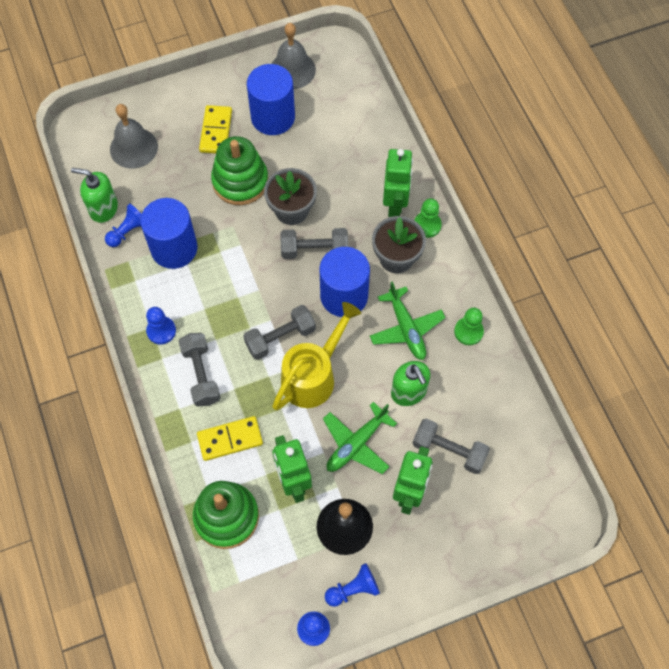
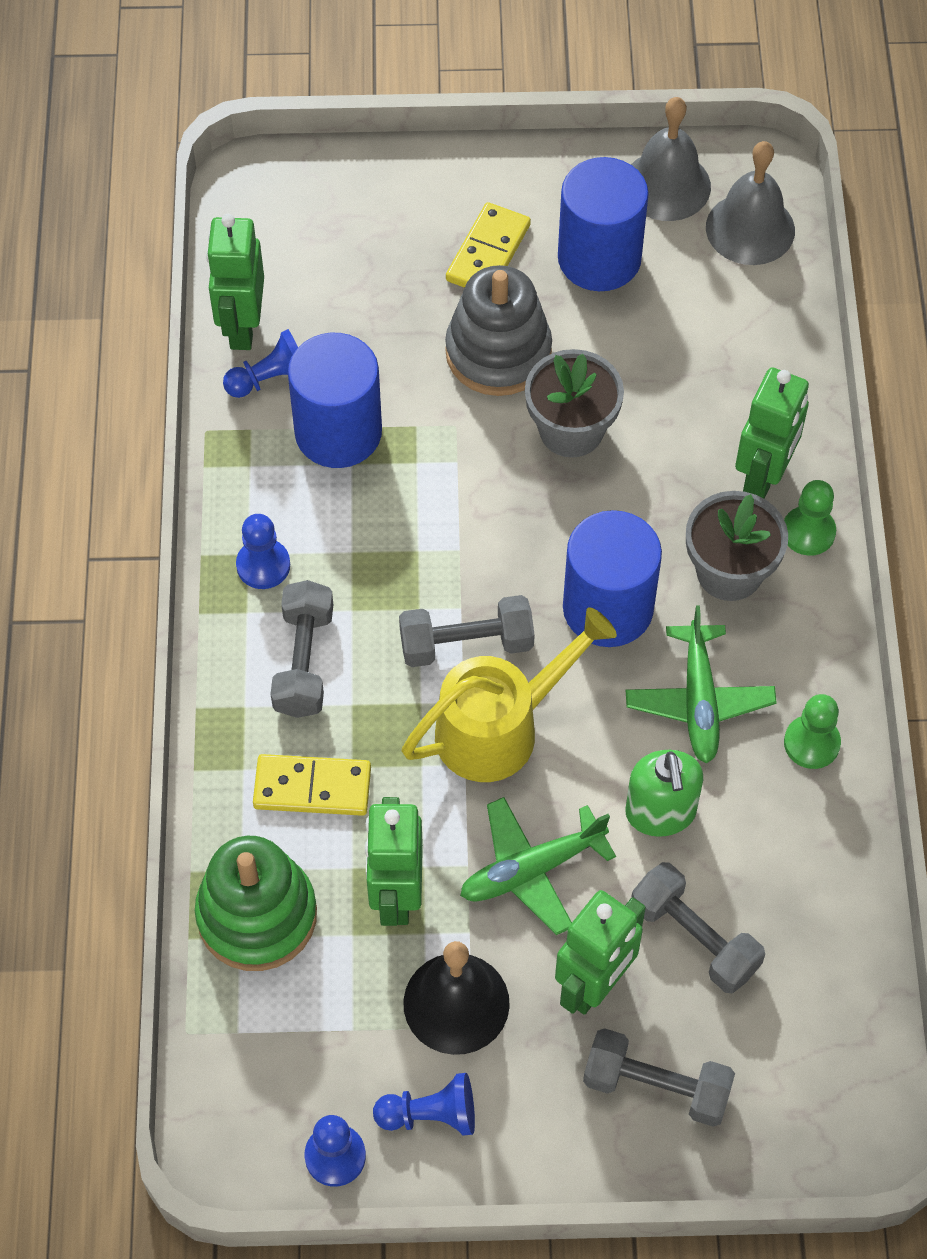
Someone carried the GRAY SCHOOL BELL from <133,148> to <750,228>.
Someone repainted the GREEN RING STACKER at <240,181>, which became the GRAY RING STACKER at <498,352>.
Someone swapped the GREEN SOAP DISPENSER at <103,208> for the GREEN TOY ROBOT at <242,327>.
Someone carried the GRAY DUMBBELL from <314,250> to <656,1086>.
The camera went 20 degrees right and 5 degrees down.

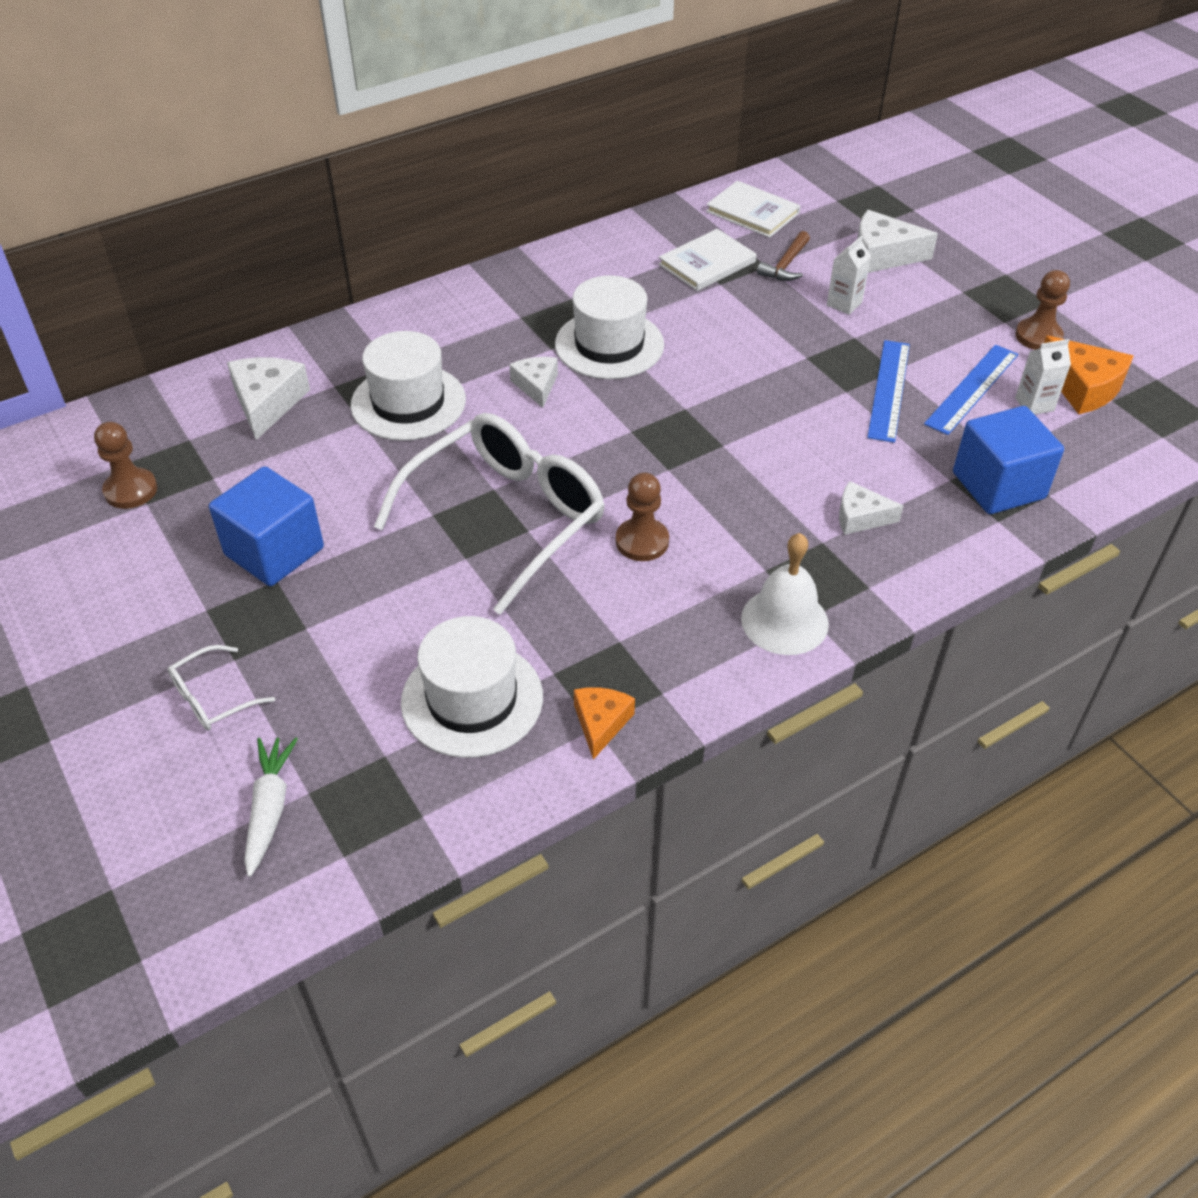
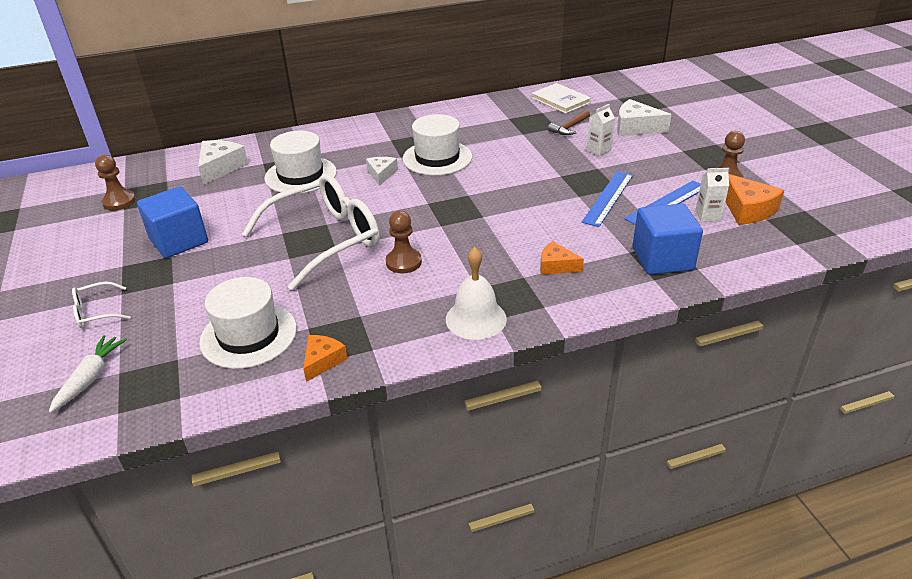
Someone took away the SNOW-WHITE BOOK at <707,263>.
Someone repainted the SNOW-WHITE CHEESE WEDGE at <860,517>, which became the ORANGE CHEESE WEDGE at <556,266>.
The camera went 15 degrees right and 10 degrees down.

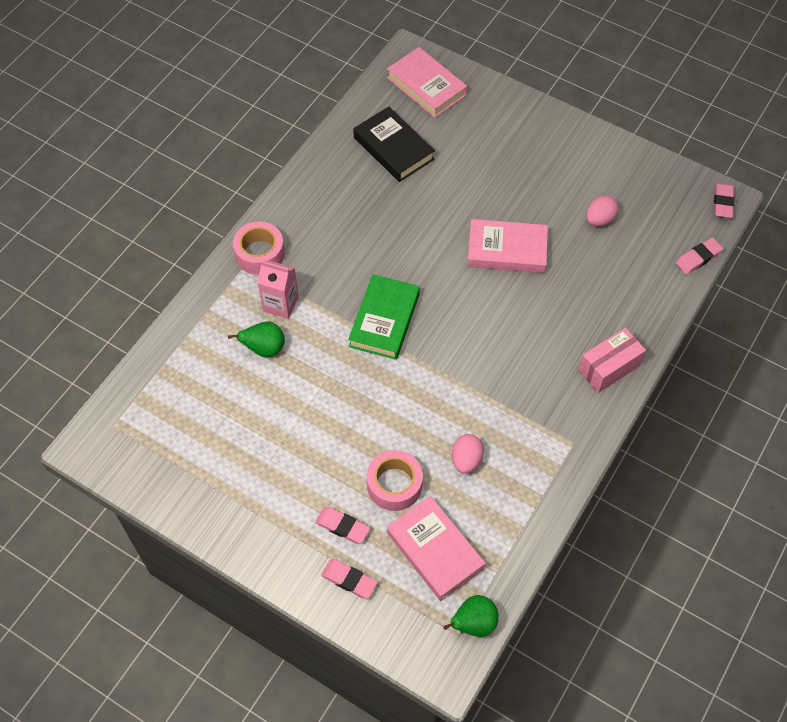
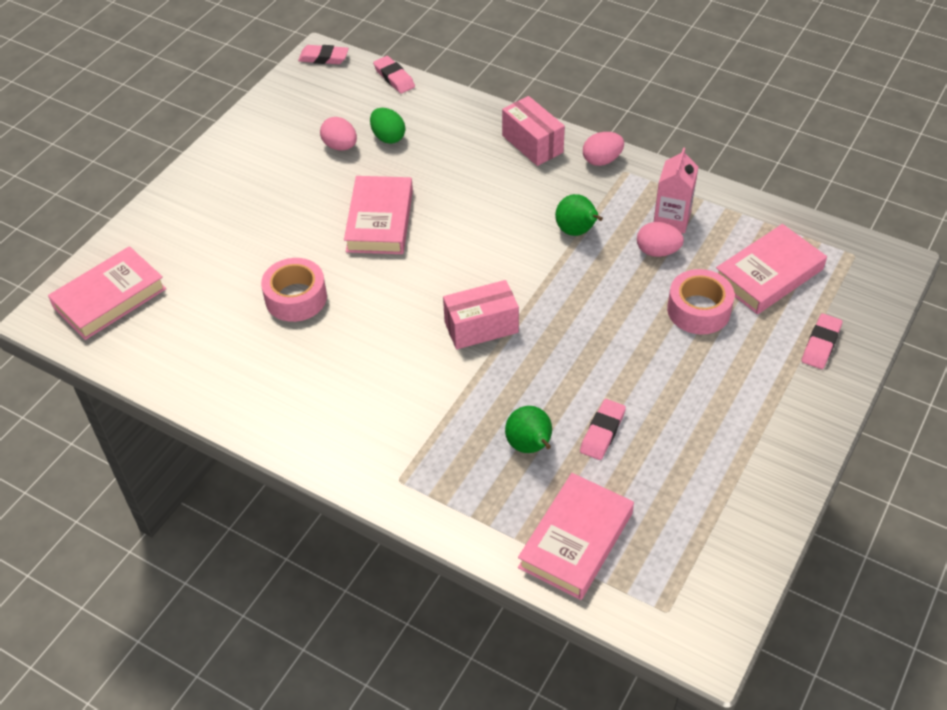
Someone took away the BLACK BOOK at <393,148>.
Someone carried the PINK TAPE from <260,254> to <296,298>.
Someone carried the PINK CARTON from <280,304> to <672,219>.
Someone swapped the GREEN BOOK at <384,320> for the PINK BOX at <481,327>.
Someone carried the PINK GUM ERASER from <342,526> to <602,432>.
Someone carried the GREEN TOY PEAR from <473,623> to <577,231>.
Someone put down the GREEN EGG SHAPE at <388,137>.
Someone put down the PINK EGG SHAPE at <602,160>.
Someone put down the PINK BOOK at <575,540>.
The camera went 90 degrees left and 10 degrees down.

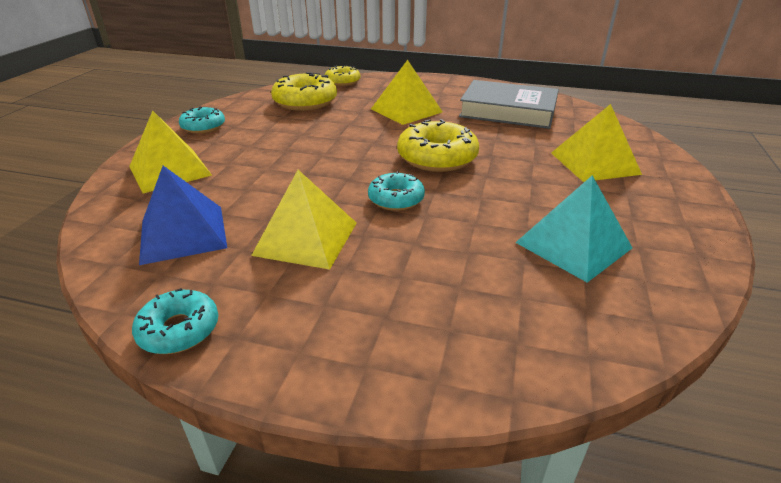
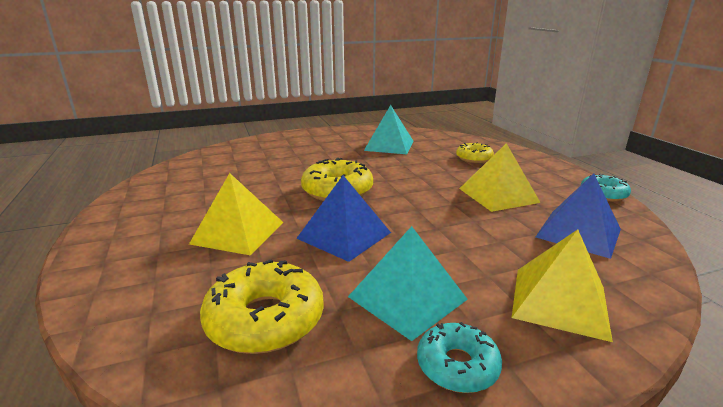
Someone carried the YELLOW GLAZED DONUT from <342,81> to <474,158>.
Someone took away the GRAY BOOK at <508,111>.
Someone took away the YELLOW PYRAMID SHAPE at <594,163>.
Someone took away the AQUA GLAZED DONUT at <396,199>.
Someone put down the COBALT PYRAMID SHAPE at <344,235>.
Someone put down the AQUA PYRAMID SHAPE at <407,298>.
The camera went 125 degrees left and 10 degrees down.

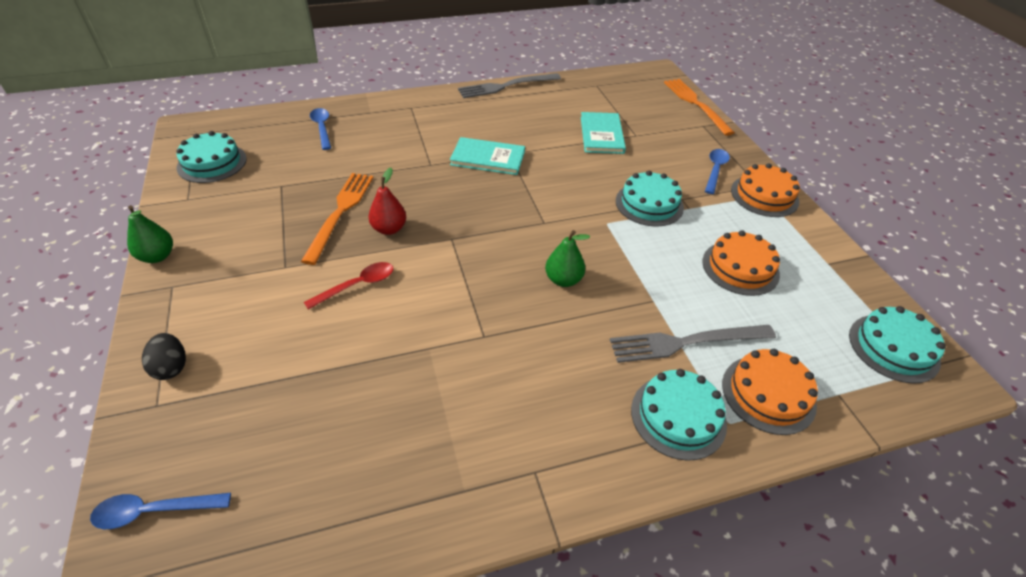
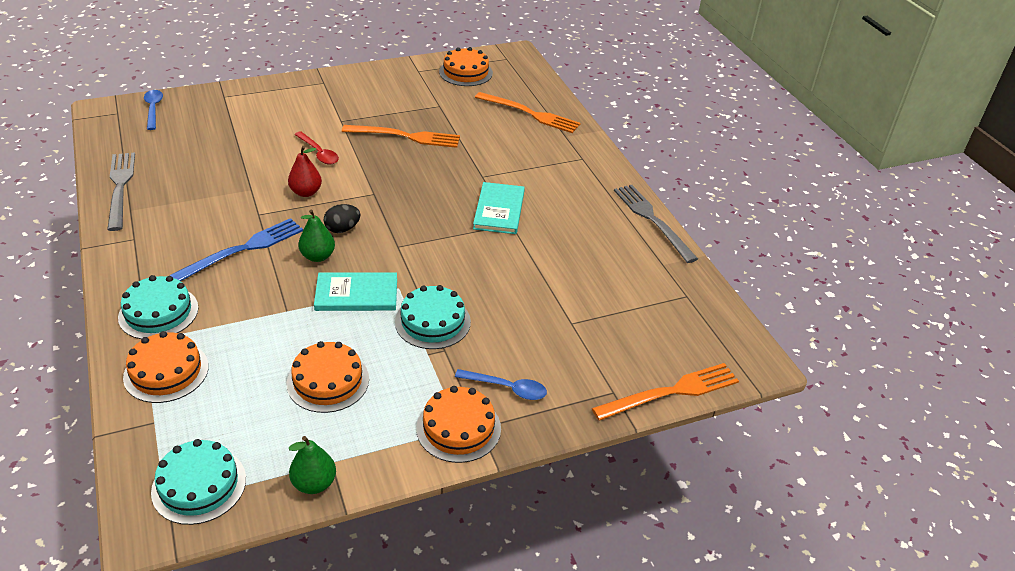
Someone swapped the COBALT TEASPOON at <322,128> for the ORANGE TABLE FORK at <530,114>.
Someone carried the AQUA BOOK from <601,135> to <356,294>.
Someone repainted the AQUA LAYER CAKE at <212,163>, which became the ORANGE LAYER CAKE at <465,72>.
Someone carried the CRIMSON TOY PEAR from <389,229> to <306,192>.
Someone carried the GREEN TOY PEAR from <157,256> to <314,483>.
Someone carried the GRAY TABLE FORK from <686,342> to <120,188>.
Someone carried the BLACK EGG SHAPE from <171,367> to <342,229>.
Someone put down the COBALT TABLE FORK at <242,250>.
The camera went 85 degrees right and 5 degrees down.

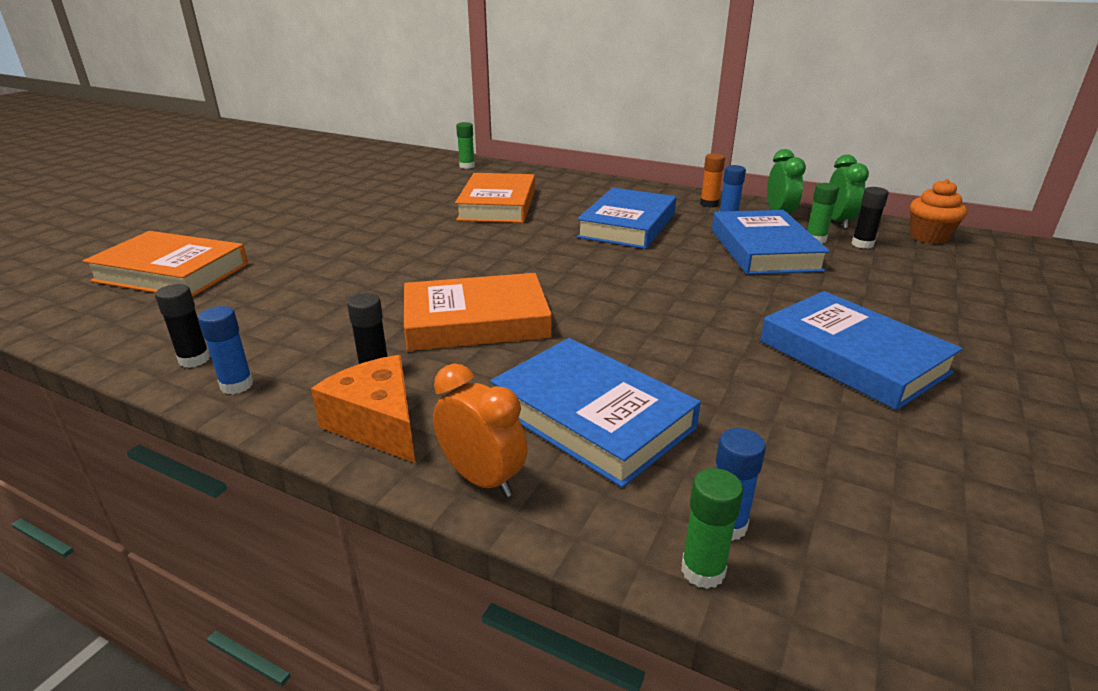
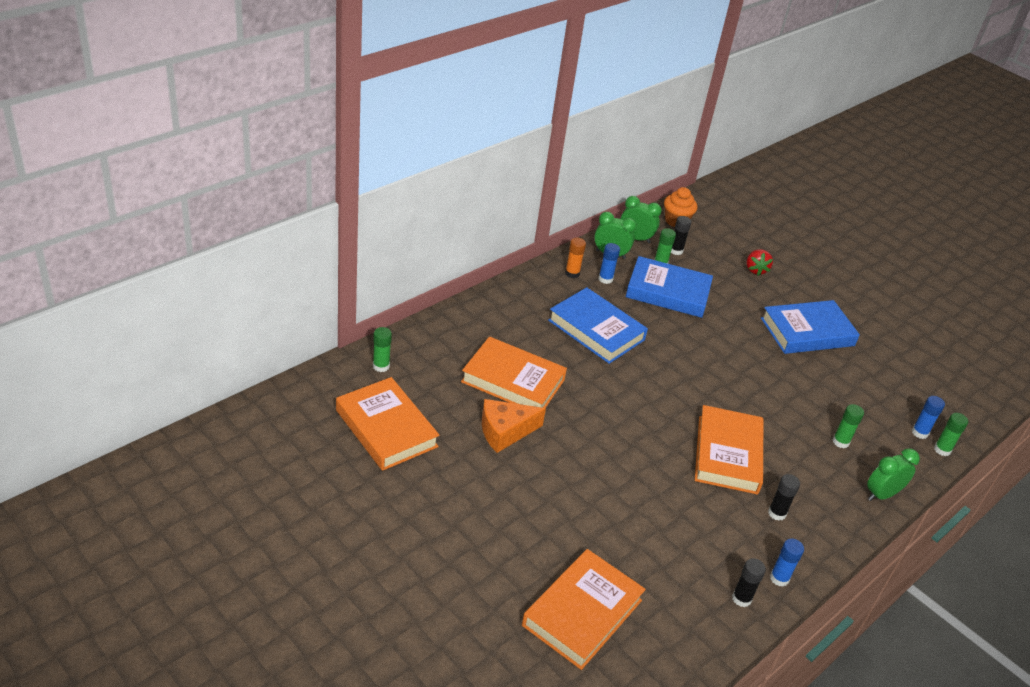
Someone swapped the COBALT BOOK at <592,417> for the GREEN GLUE at <840,442>.
Someone carried the ORANGE CHEESE WEDGE from <378,423> to <505,431>.
Someone repainted the ORANGE CLOCK at <482,479>, which became the GREEN CLOCK at <881,494>.
Someone put down the CRIMSON BERRY at <755,270>.
Someone put down the ORANGE BOOK at <386,428>.
The camera went 75 degrees left and 10 degrees up.

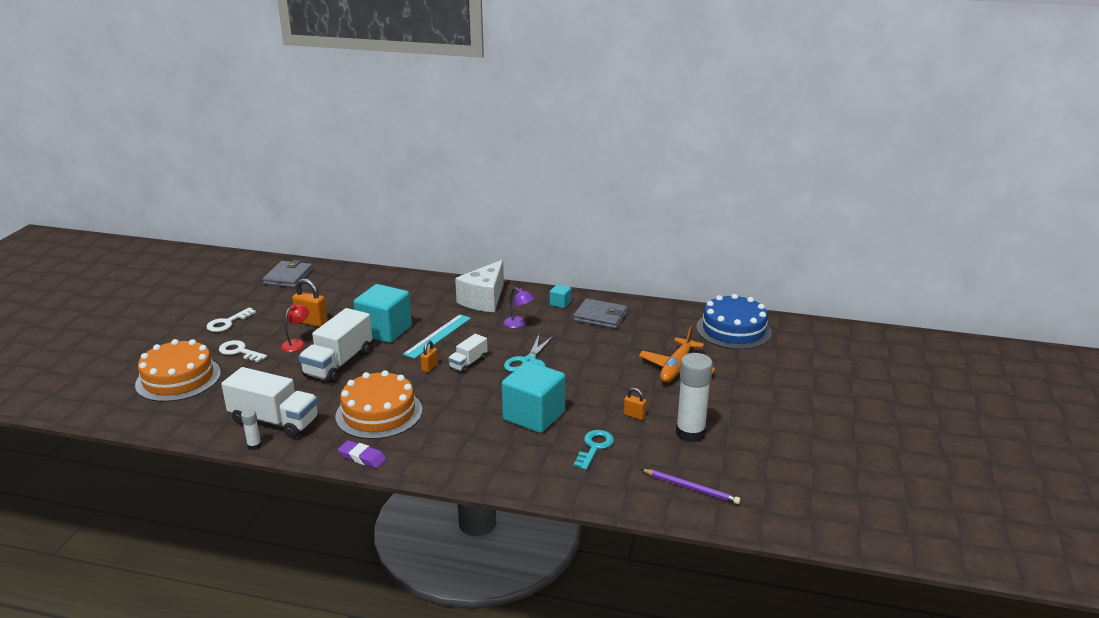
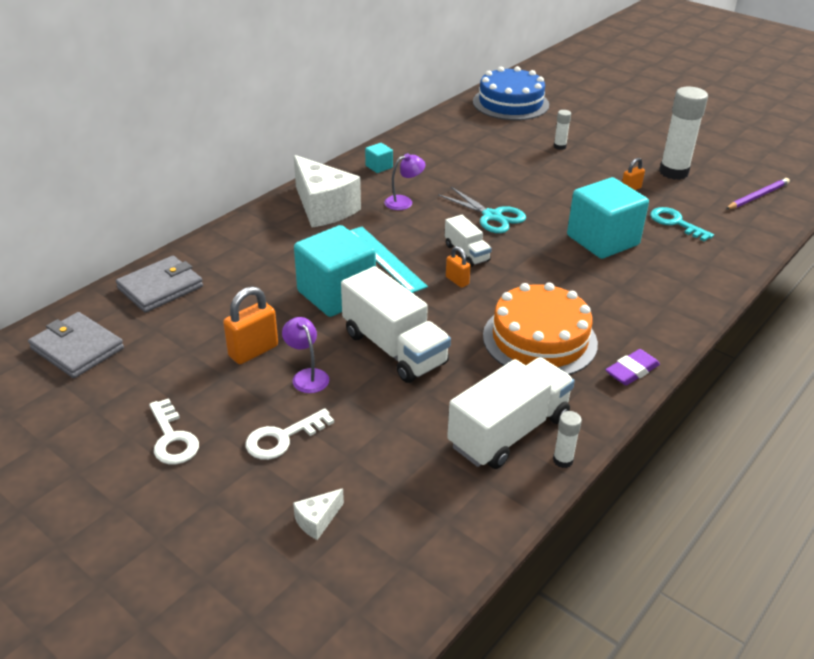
Someone carried the GRAY WALLET from <600,316> to <160,287>.
Someone repainted the CRIMSON DESK LAMP at <297,343>, which became the ROYAL PURPLE DESK LAMP at <307,376>.
Someone swapped the ORANGE TOY PLANE at <676,368> for the SNOW-WHITE GLUE at <559,147>.
Someone swapped the ORANGE LAYER CAKE at <178,378> for the SNOW-WHITE CHEESE WEDGE at <317,521>.
The camera went 65 degrees left and 10 degrees up.

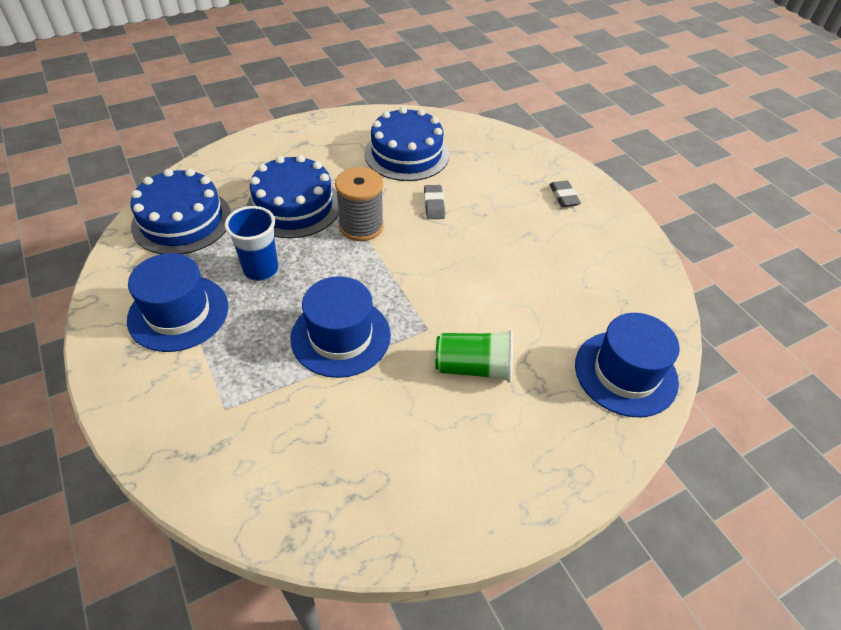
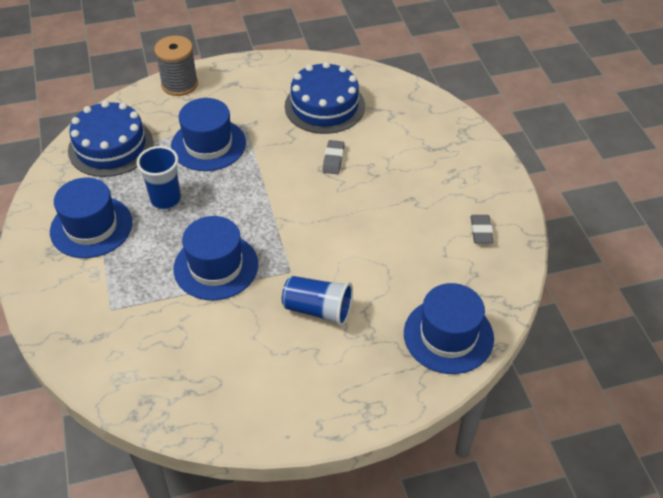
Someone swapped the COBALT LAYER CAKE at <294,206> for the COBALT TOP HAT at <208,145>.
Someone carried the GRAY REEL OF THREAD from <361,226> to <179,84>.
Someone carried the GRAY GUM ERASER from <563,197> to <481,231>.
Someone repainted the GREEN BEAKER at <473,367>, which became the COBALT BEAKER at <318,310>.
The camera went 15 degrees right and 0 degrees up.

